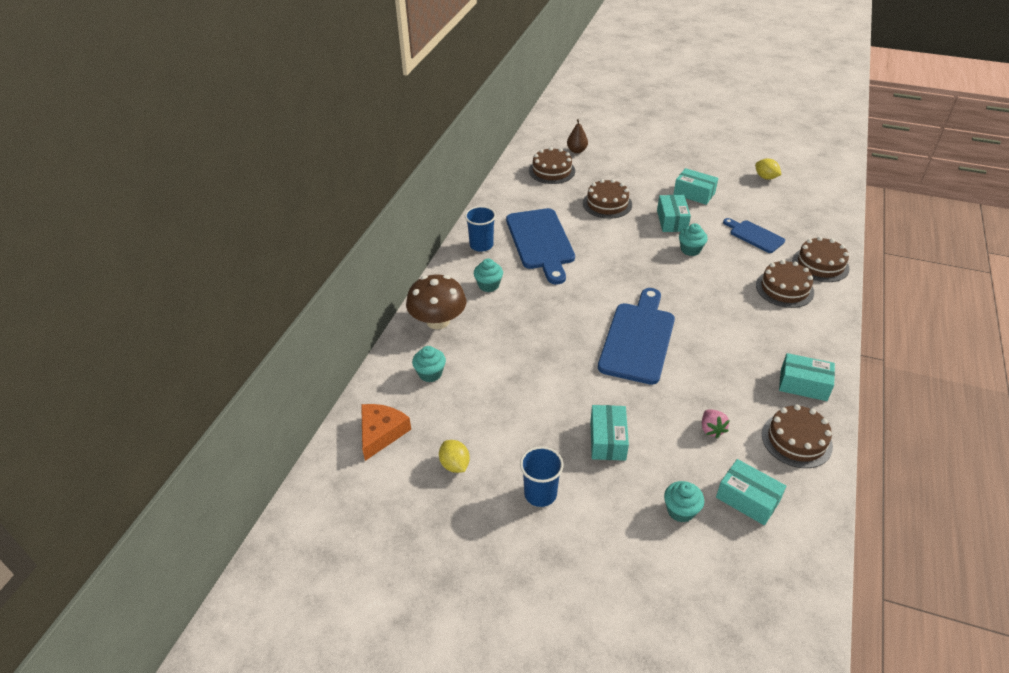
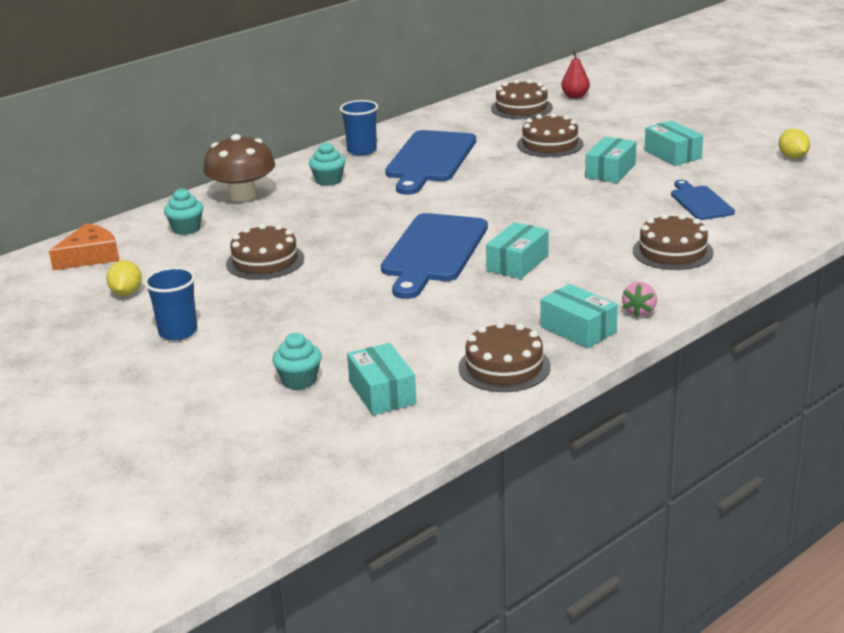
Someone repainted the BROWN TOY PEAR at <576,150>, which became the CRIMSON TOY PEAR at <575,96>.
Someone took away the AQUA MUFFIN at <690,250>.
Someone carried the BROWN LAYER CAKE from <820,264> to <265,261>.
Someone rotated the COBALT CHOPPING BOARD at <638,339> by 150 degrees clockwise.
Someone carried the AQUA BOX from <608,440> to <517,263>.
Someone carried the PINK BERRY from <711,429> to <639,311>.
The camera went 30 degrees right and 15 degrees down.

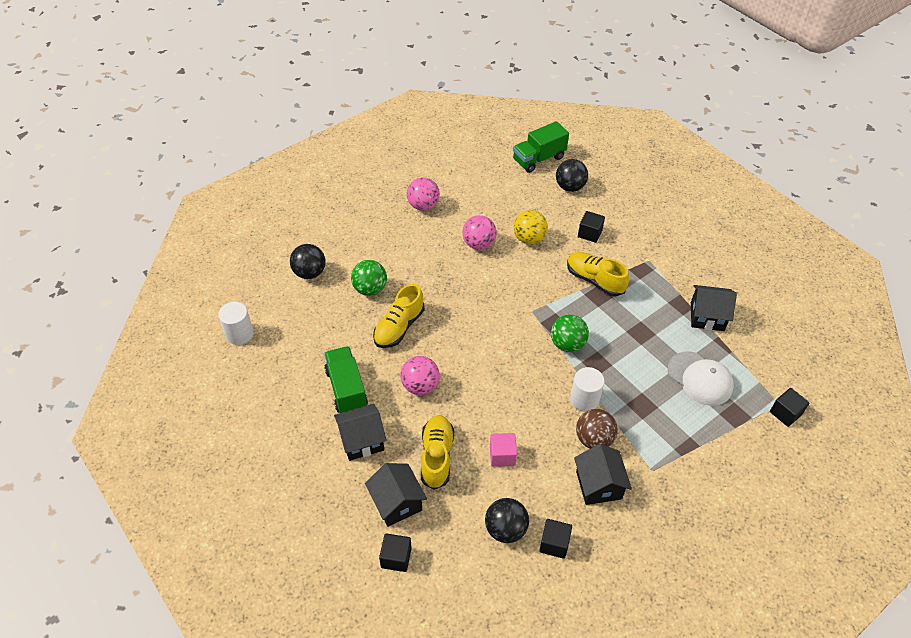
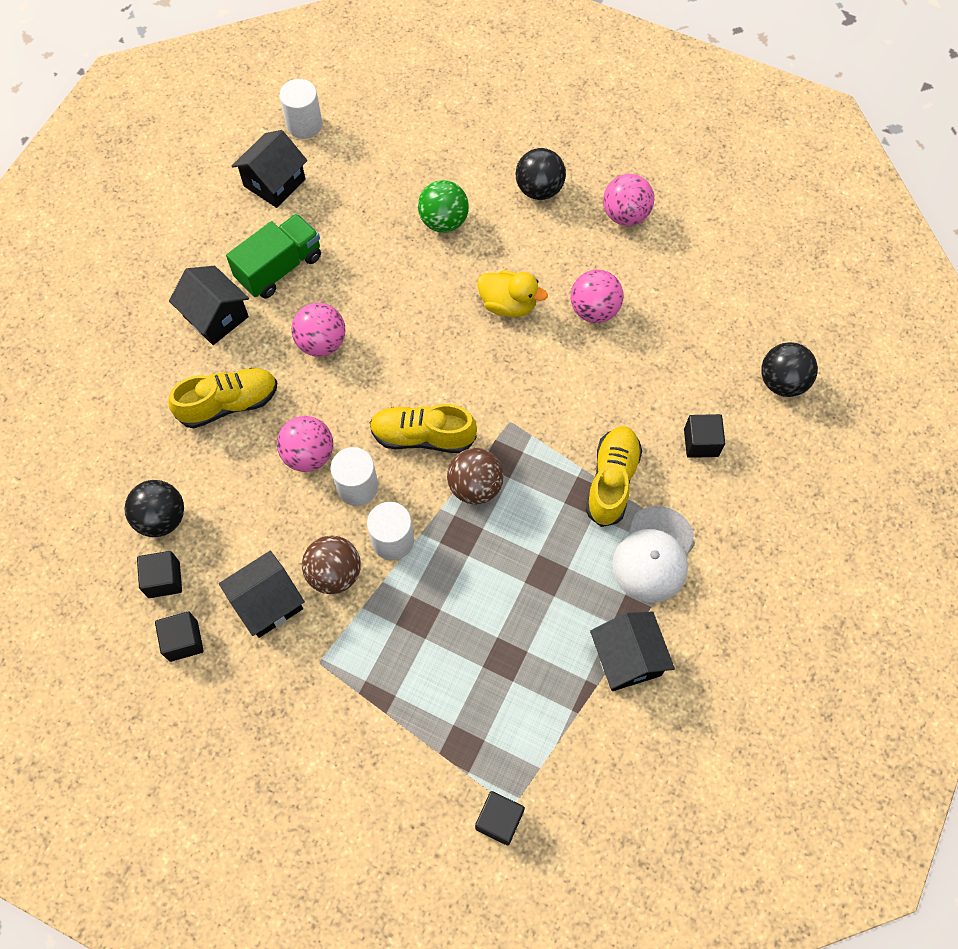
Someone took away the GREEN TRUCK at <539,159>.
Someone took away the YELLOW PLAY BALL at <529,238>.
Someone carried the BLACK PLAY BALL from <309,273> to <539,189>.
Someone carried the YELLOW SNEAKER from <399,327> to <423,436>.
Someone repainted the GREEN PLAY BALL at <567,344>, which became the BROWN PLAY BALL at <475,486>.
Someone carried the SNOW-WHITE CAP from <700,379> to <653,555>.
Someone took away the PINK CUBE at <502,455>.
Someone carried the BLACK HOUSE from <397,503> to <274,182>.
Someone carried the BLACK CUBE from <396,558> to <183,641>.
Someone put down the YELLOW TOY DUCK at <508,304>.
Someone put down the PINK PLAY BALL at <309,455>.
Someone put down the SNOW-WHITE CYLINDER SHAPE at <357,487>.
The camera went 65 degrees right and 15 degrees up.

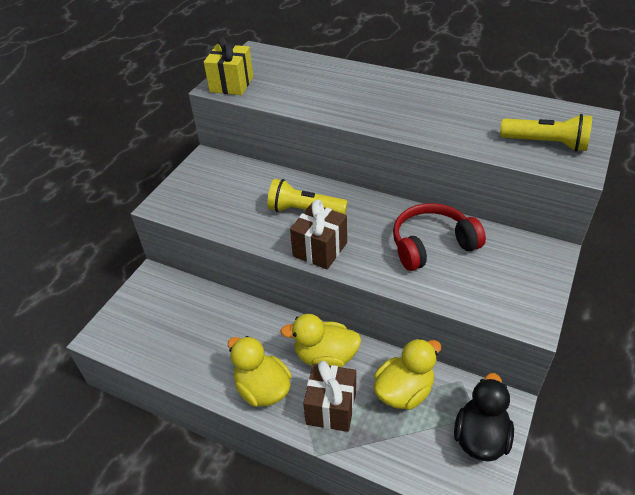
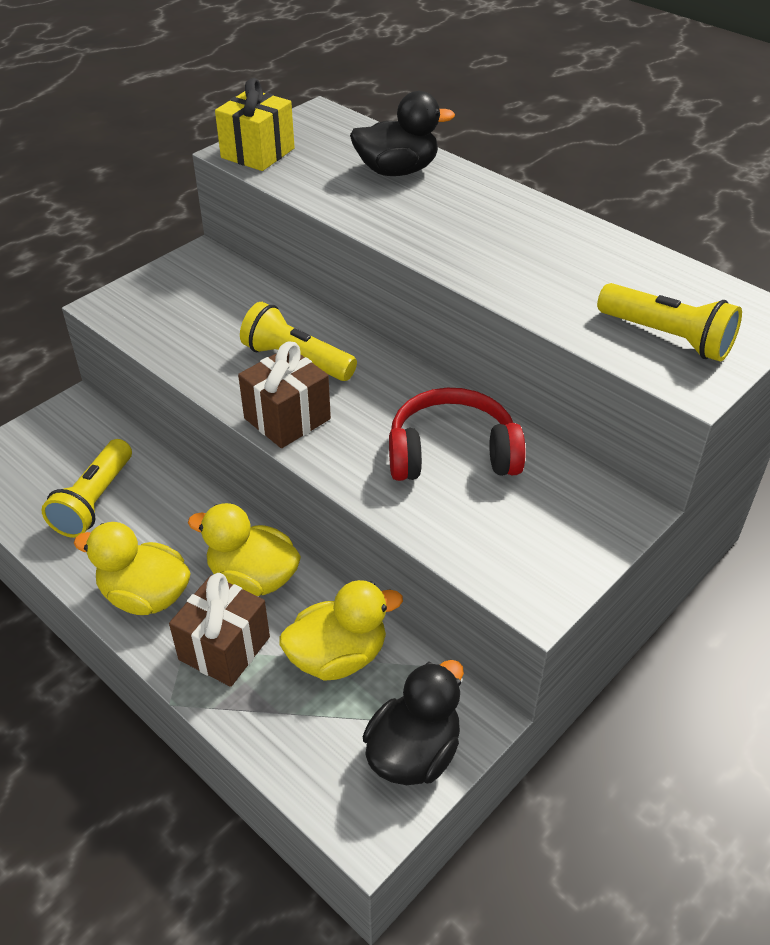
Someone rotated the YELLOW TOY DUCK at <262,389> by 45 degrees counterclockwise.
Someone put down the BLACK TOY DUCK at <397,171>.
Someone put down the YELLOW TORCH at <94,501>.
The camera went 15 degrees right and 0 degrees up.

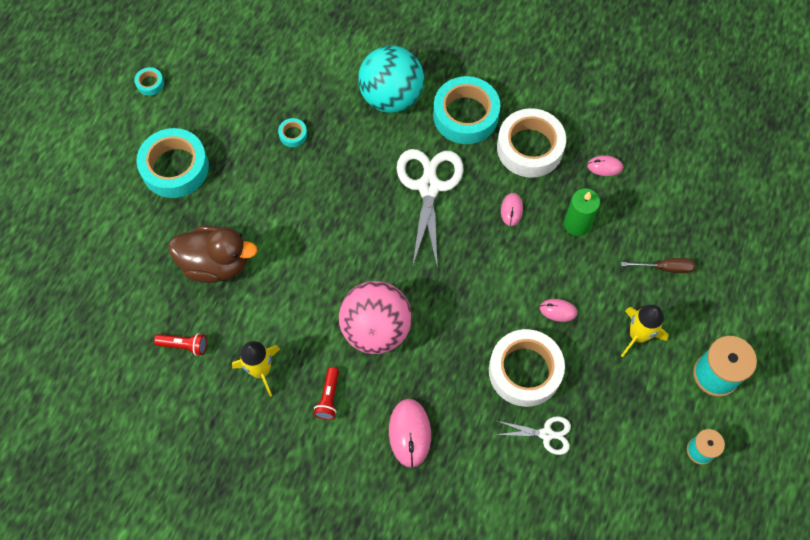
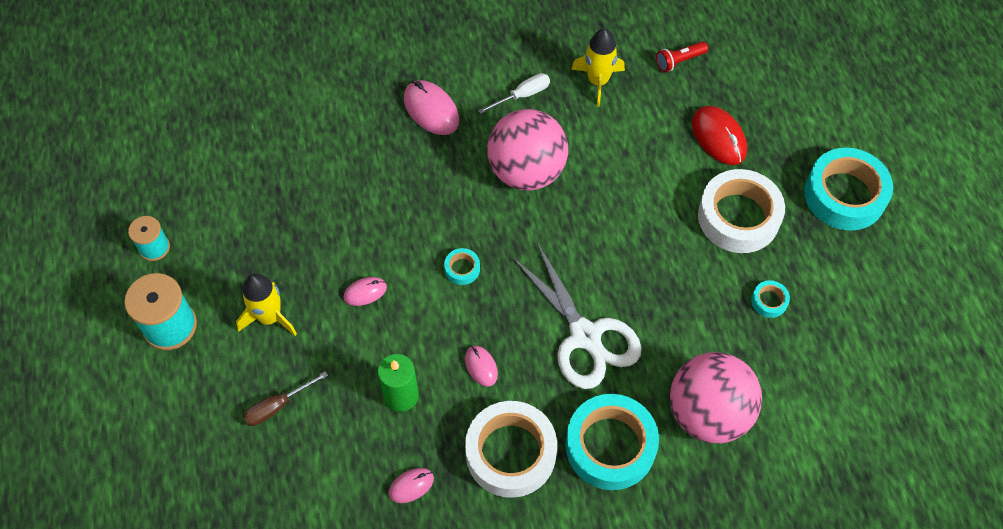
Someone repainted the AQUA PLAY BALL at <391,97>, which became the PINK PLAY BALL at <708,413>.
Someone carried the AQUA TAPE from <150,83> to <462,269>.
Someone swapped the BROWN TOY DUCK at <216,264> for the CRIMSON MOUSE at <718,137>.
Someone carried the SNOW-WHITE TAPE from <525,371> to <738,217>.
Someone swapped the CRIMSON TORCH at <328,397> for the SNOW-WHITE HAND SCREWDRIVER at <522,95>.
Someone took away the SNOW-WHITE PAIR OF SCISSORS at <546,434>.
The camera went 145 degrees right and 5 degrees down.

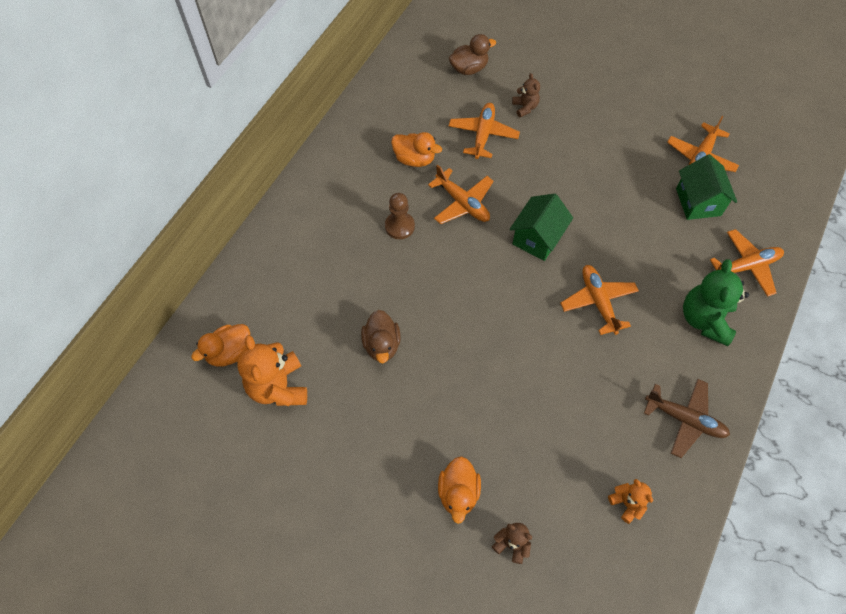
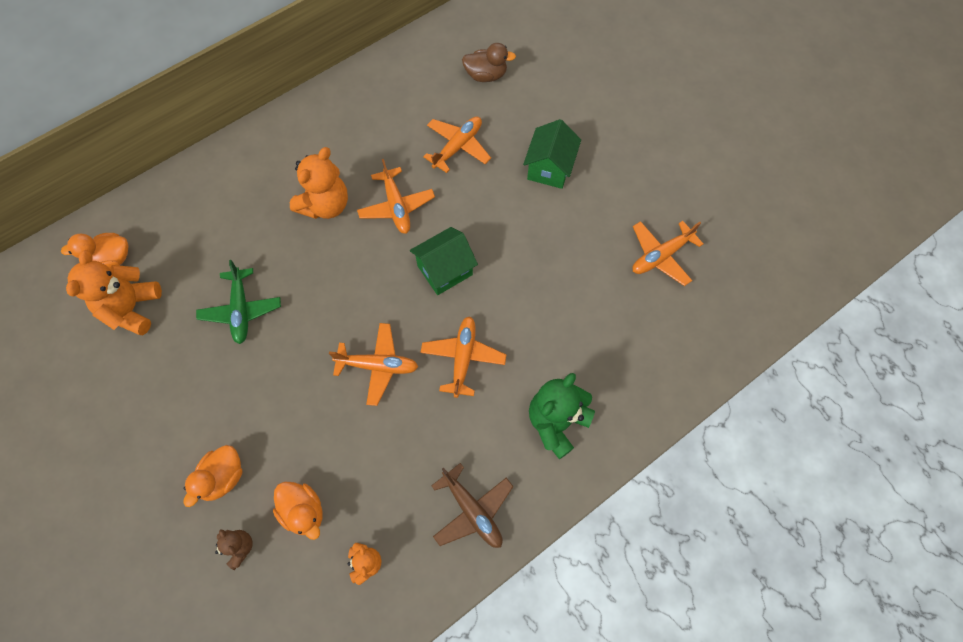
Someone took away the BROWN STUFFED BEAR at <525,107>.
Someone carried the ORANGE TOY DUCK from <414,159> to <303,511>.
Someone carried the GREEN HOUSE from <698,202> to <549,168>.
Someone swapped the BROWN PAWN at <399,226> for the ORANGE STUFFED BEAR at <325,205>.
Someone carried the ORANGE TOY PLANE from <746,266> to <378,366>.
Someone swapped the BROWN TOY DUCK at <382,345> for the GREEN TOY PLANE at <241,310>.
The camera went 25 degrees right and 5 degrees up.

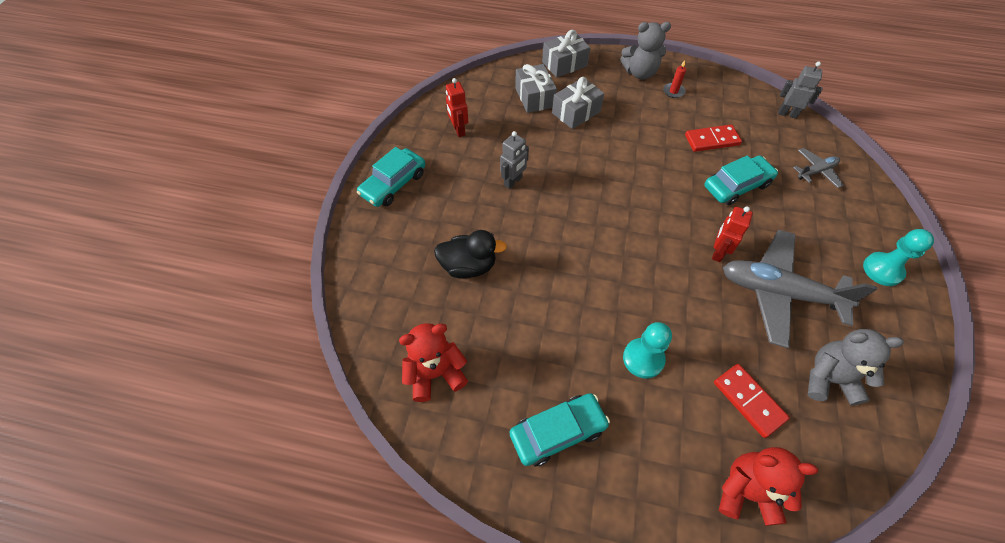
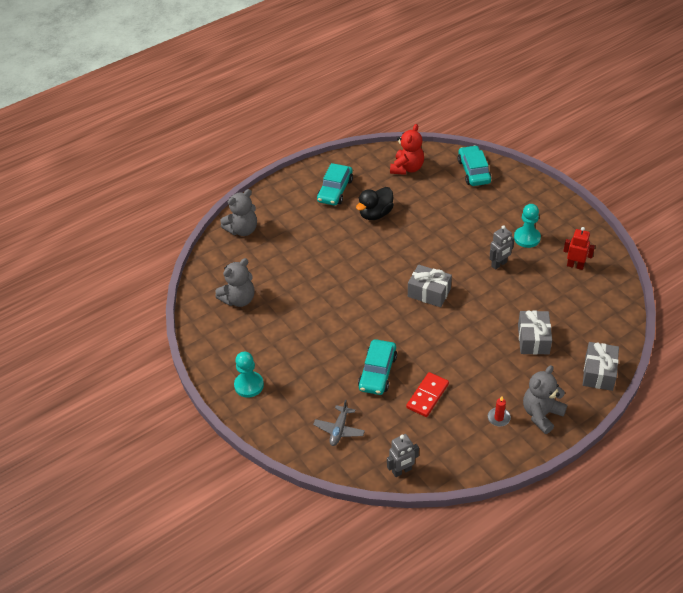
Someone carried the GRAY WRAPPED GIFT from <534,97> to <429,293>.
Someone rotated the GRAY TOY ROBOT at <513,181> by 120 degrees counterclockwise.
Someone carried the AQUA TOY CAR from <393,184> to <474,171>.
Someone took away the CRIMSON TOY ROBOT at <717,252>.
Someone carried the BLACK TOY DUCK from <468,266> to <375,214>.
Someone took away the GRAY TOY PLANE at <778,292>.
Someone carried the AQUA PAWN from <643,359> to <527,238>.
Someone took away the CRIMSON DOMINO at <748,401>.
Someone repainted the CRIMSON STUFFED BEAR at <746,491>, which became the GRAY STUFFED BEAR at <242,230>.
The camera went 135 degrees right and 10 degrees down.

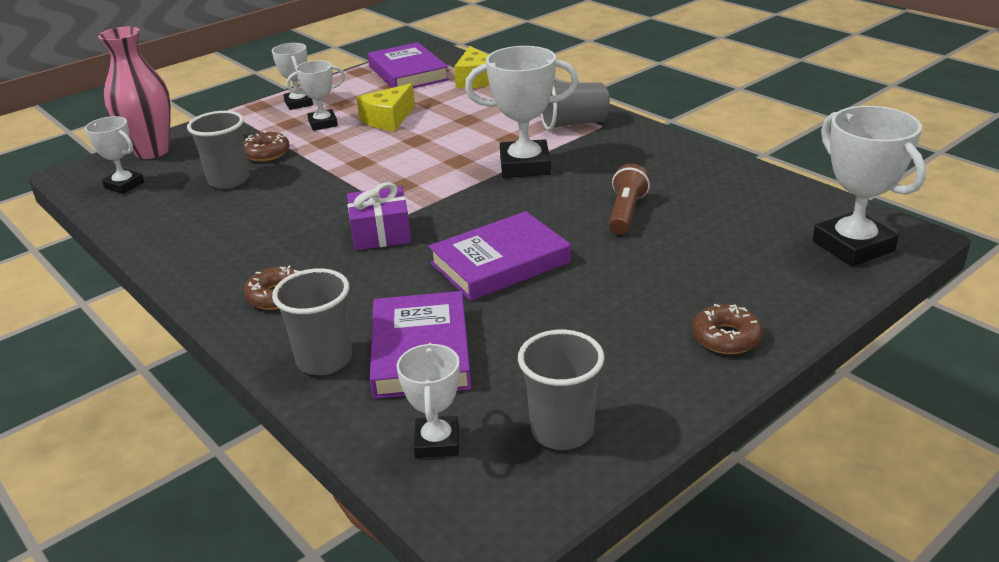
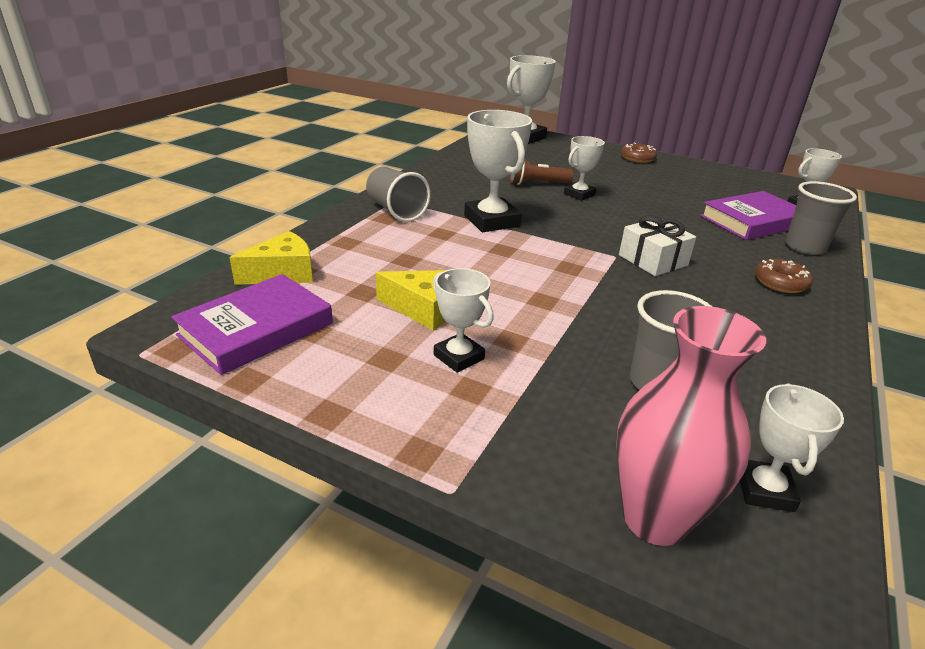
Someone carried the SNOW-WHITE PRIZE CUP from <298,103> to <579,194>.
Someone took away the BROWN GLAZED DONUT at <266,153>.
Someone repainted the ROYAL PURPLE WRAPPED GIFT at <381,233>, which became the SNOW-WHITE WRAPPED GIFT at <653,260>.
Someone took away the ROYAL PURPLE BOOK at <500,263>.
Someone took away the GRAY BEAKER at <562,431>.
The camera went 115 degrees left and 0 degrees up.

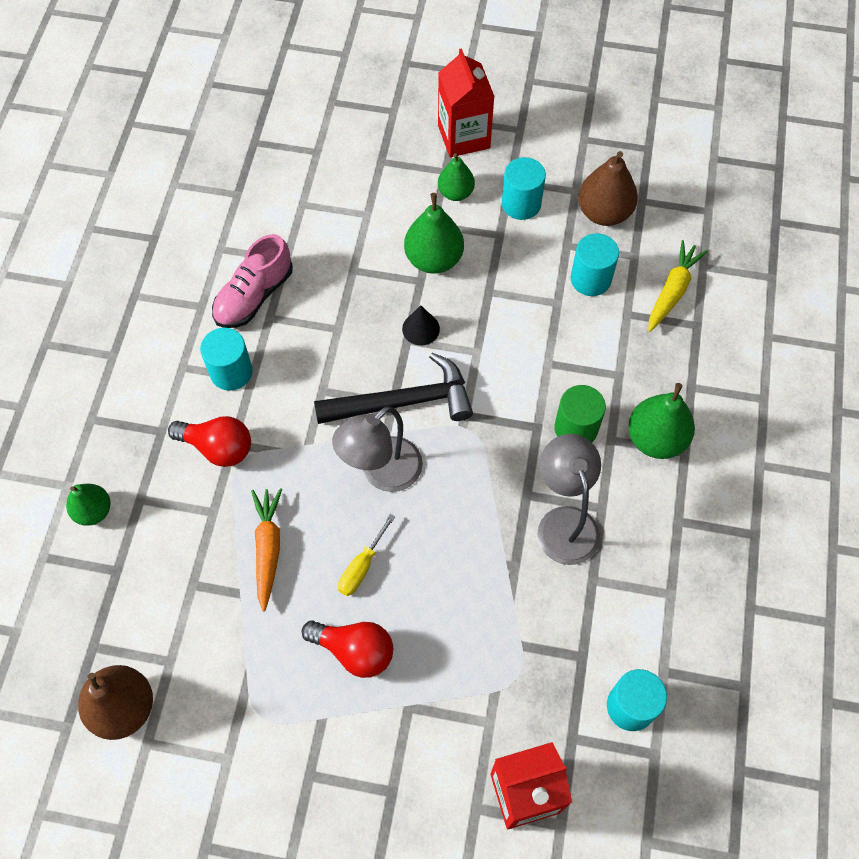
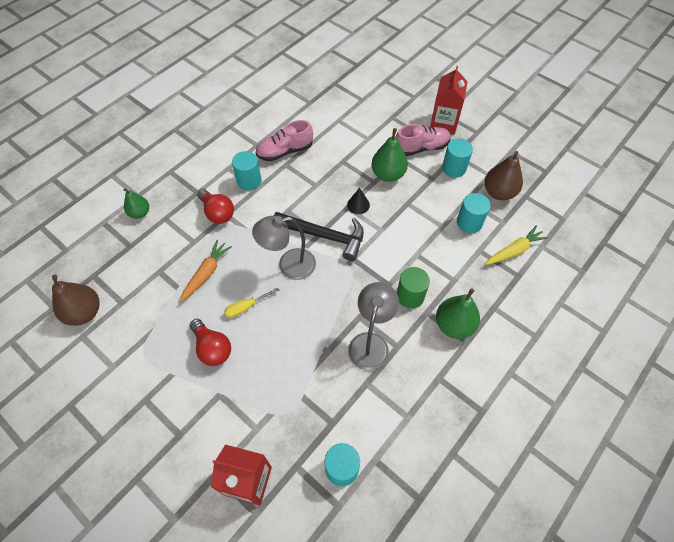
Someone swapped the GREEN TOY PEAR at <455,193> for the PINK SNEAKER at <421,148>.
The camera went 30 degrees right and 5 degrees down.

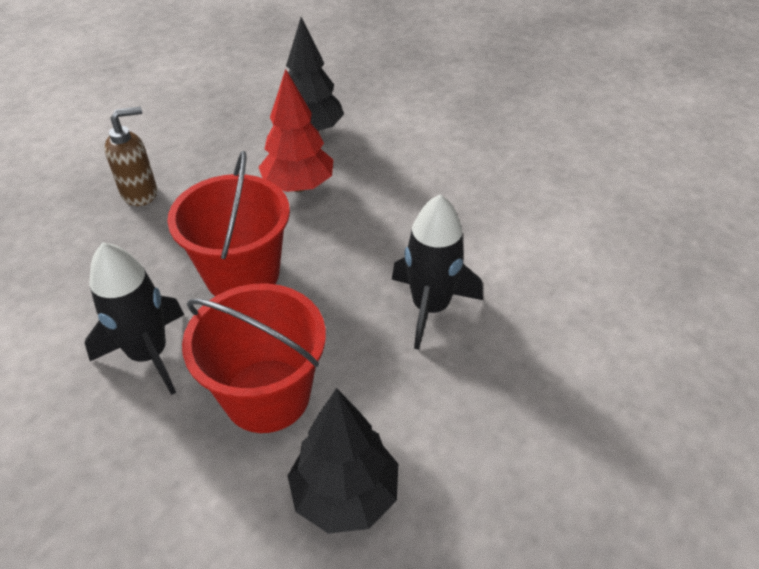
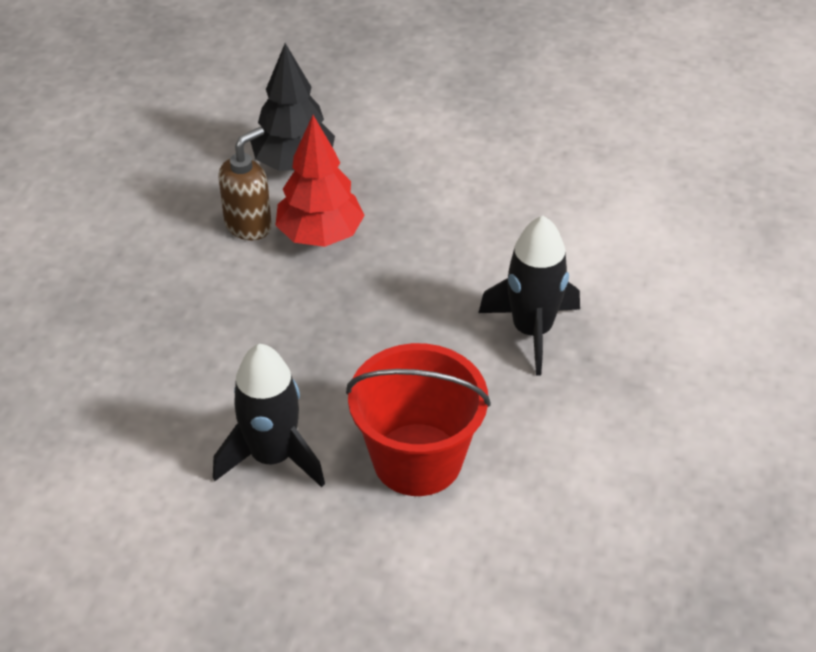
Someone carried the BROWN SOAP DISPENSER from <140,193> to <248,225>.
Someone took away the CRIMSON BUCKET at <242,274>.
Someone took away the BLACK FIR TREE at <345,494>.
The camera went 20 degrees left and 0 degrees up.

